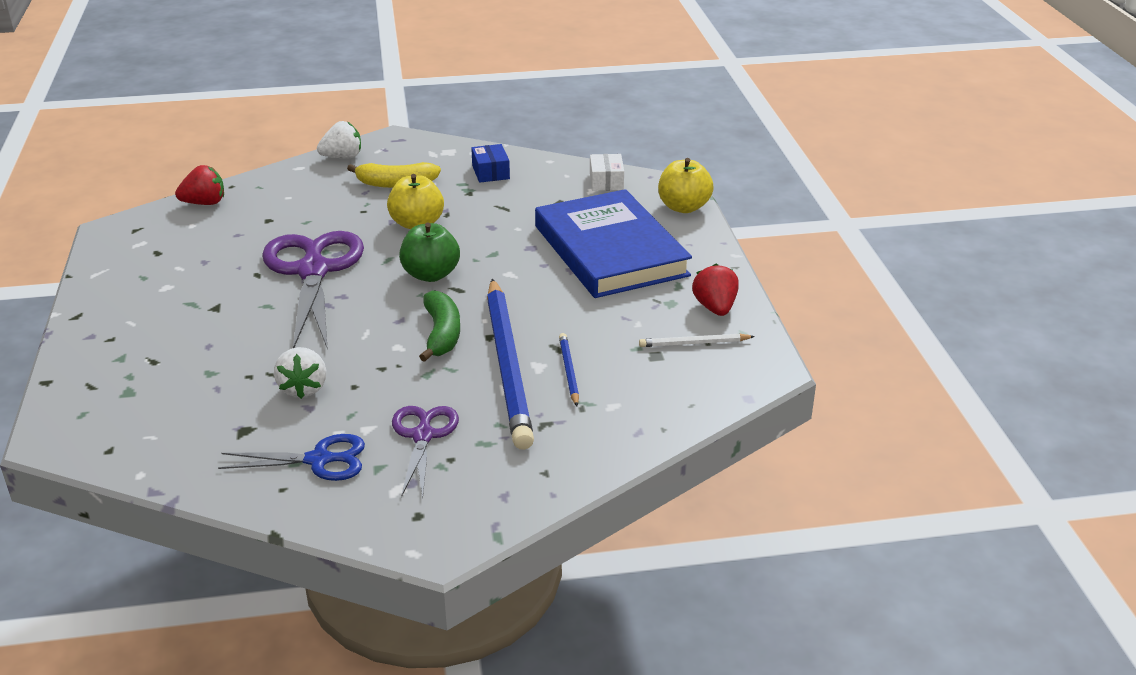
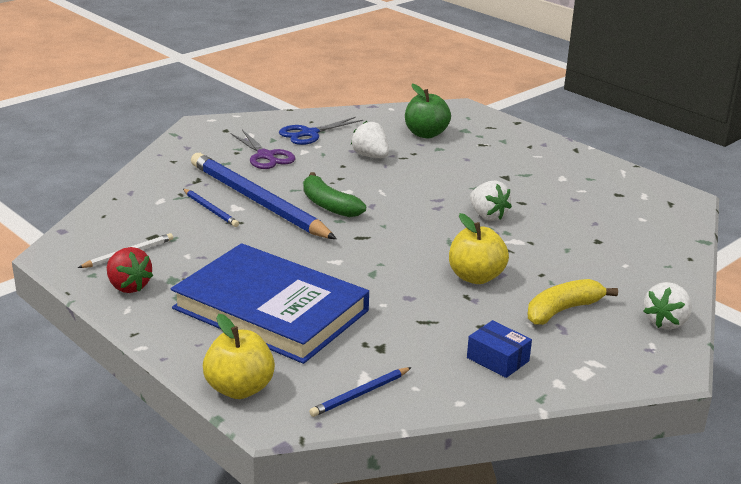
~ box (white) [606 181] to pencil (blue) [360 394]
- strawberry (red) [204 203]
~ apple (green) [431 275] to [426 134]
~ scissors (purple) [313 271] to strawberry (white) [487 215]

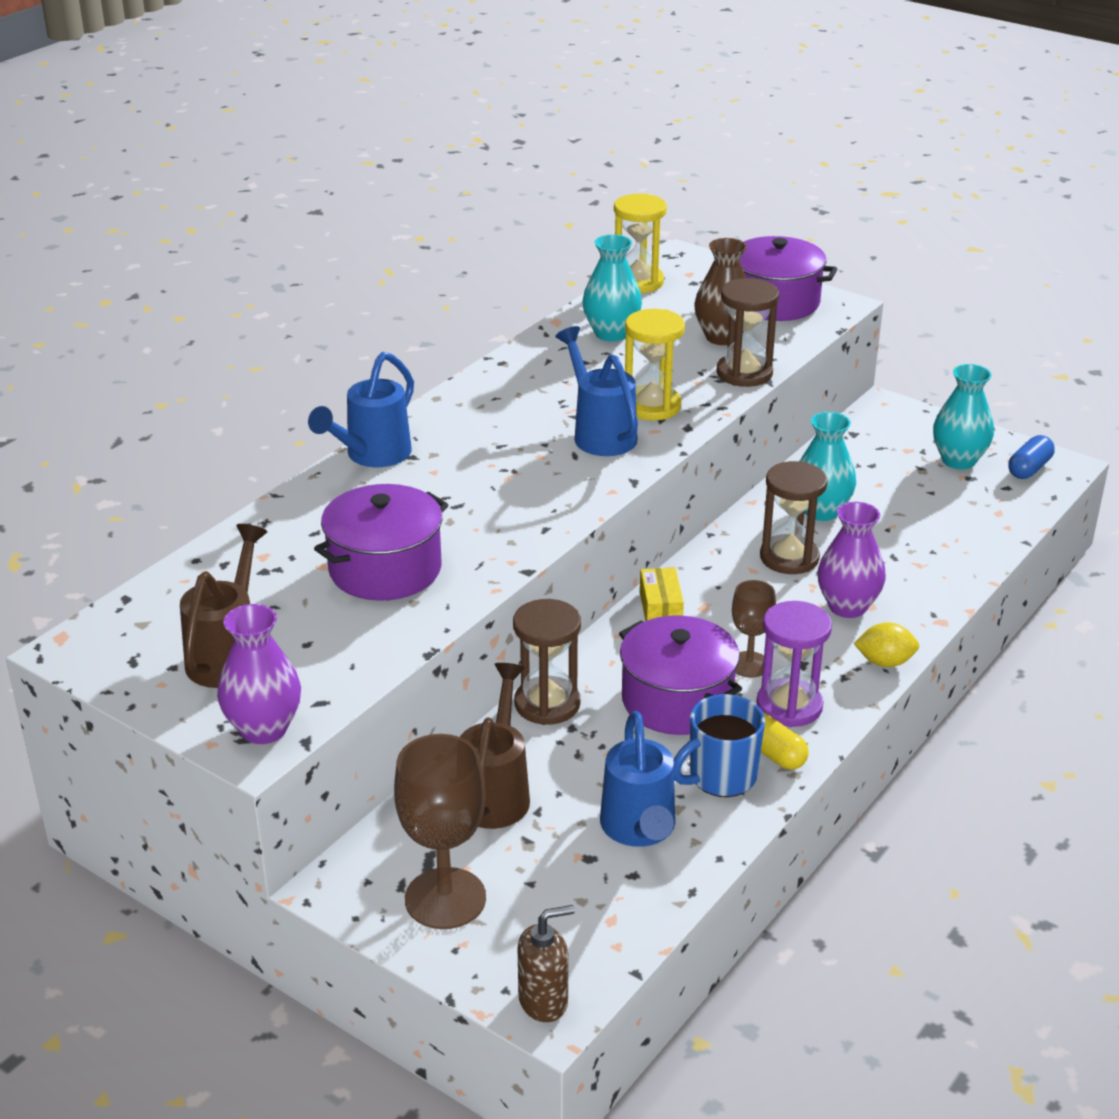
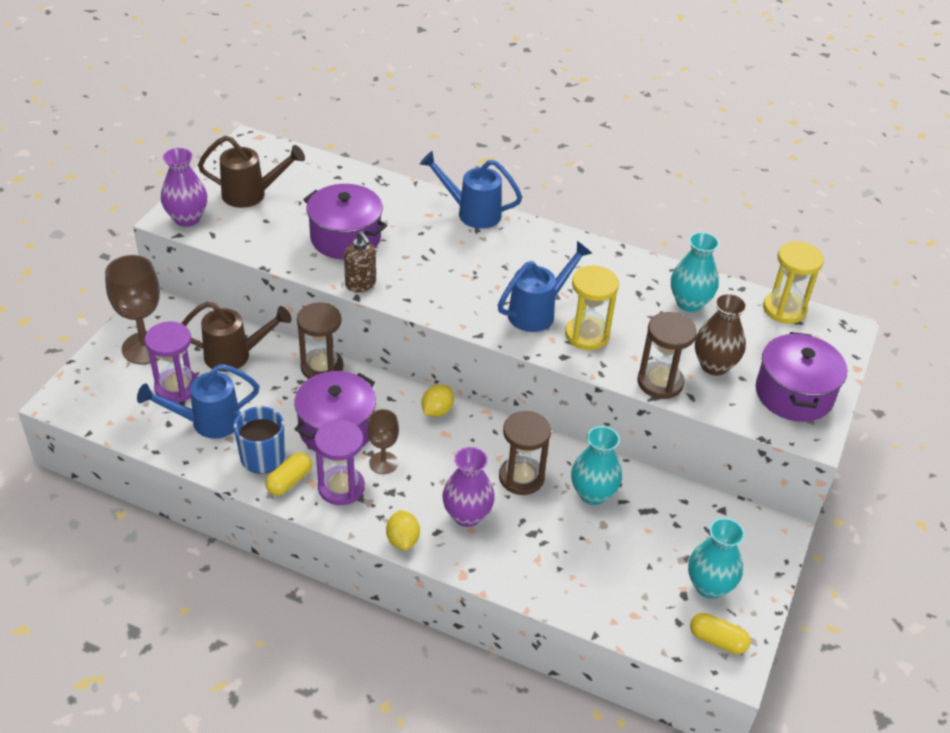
~ capsule (blue) [1029 469] to capsule (yellow) [717 640]
~ box (yellow) [660 608] to lemon (yellow) [437 411]
~ soap dispenser (brown) [544 1001] to [361 284]
+ hourglass (purple) [177 387]

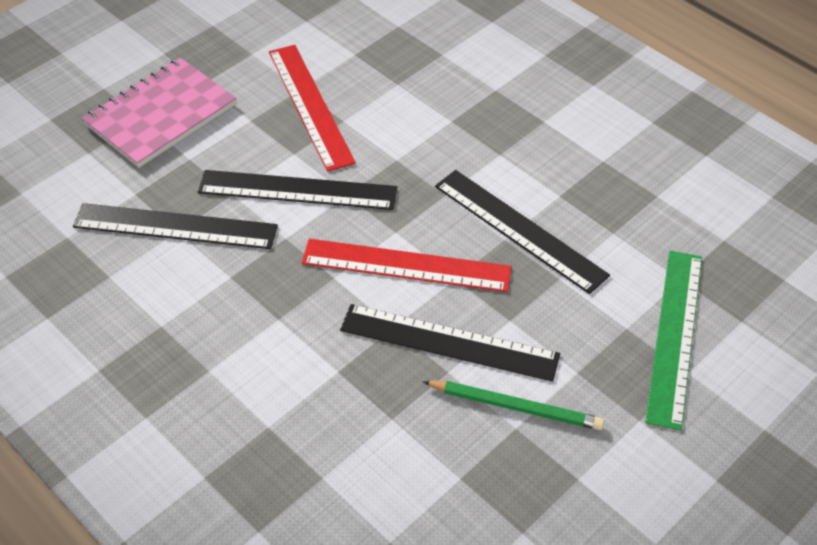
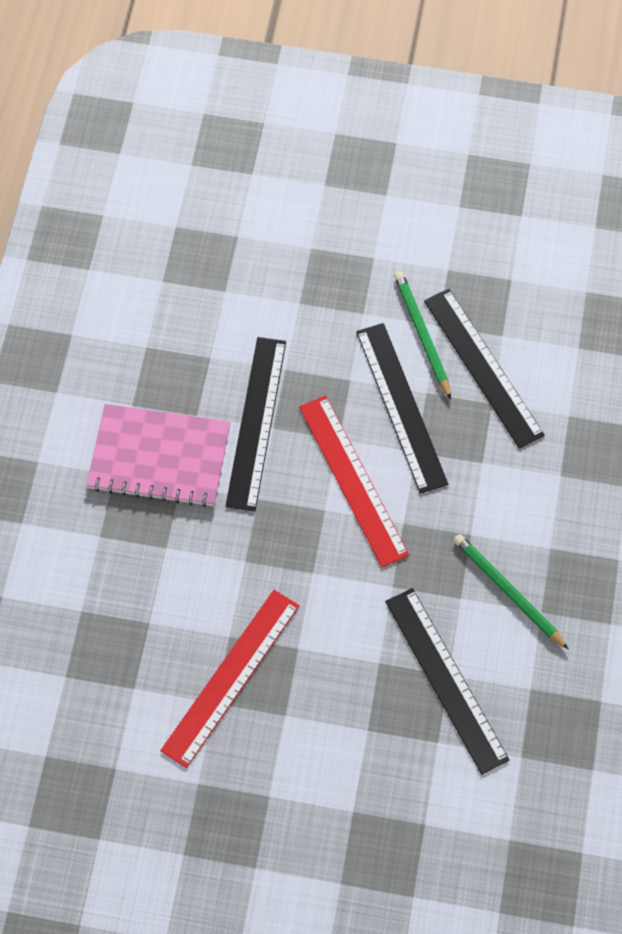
~ notebook (pink) [161 115] to [159 457]
~ ruler (black) [297 190] to [483 367]
- ruler (green) [674 336]
+ pencil (green) [508 591]

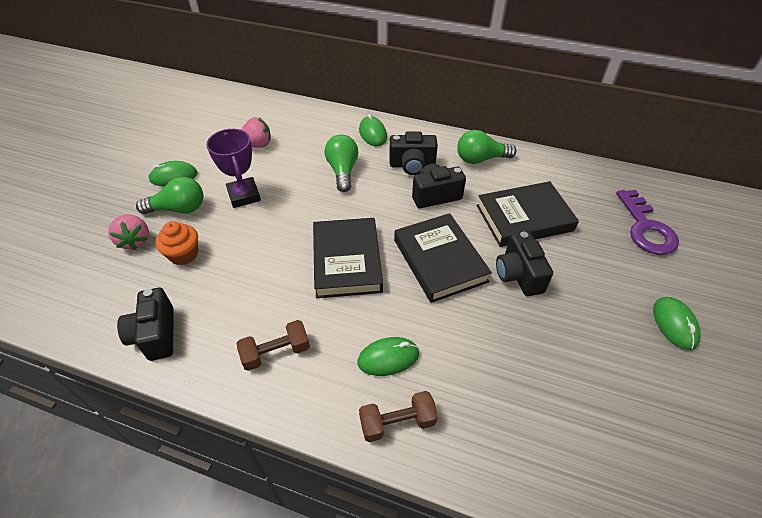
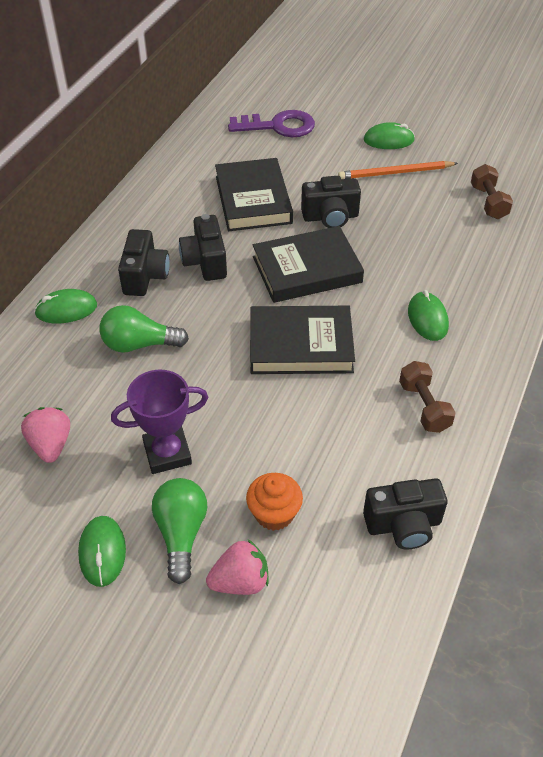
- light bulb (green) [480 159]
~ dumbbell (brown) [397 422] to [488 202]
+ pencil (orange) [395 173]

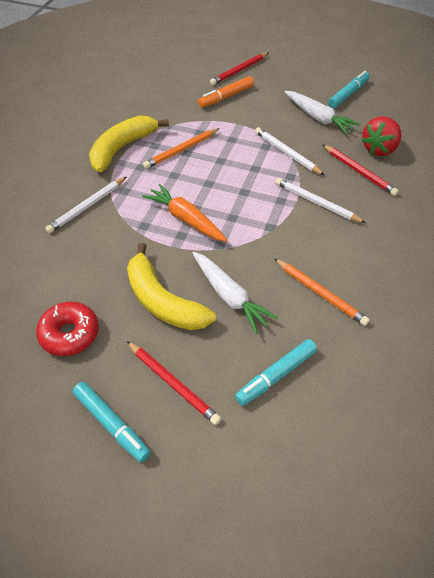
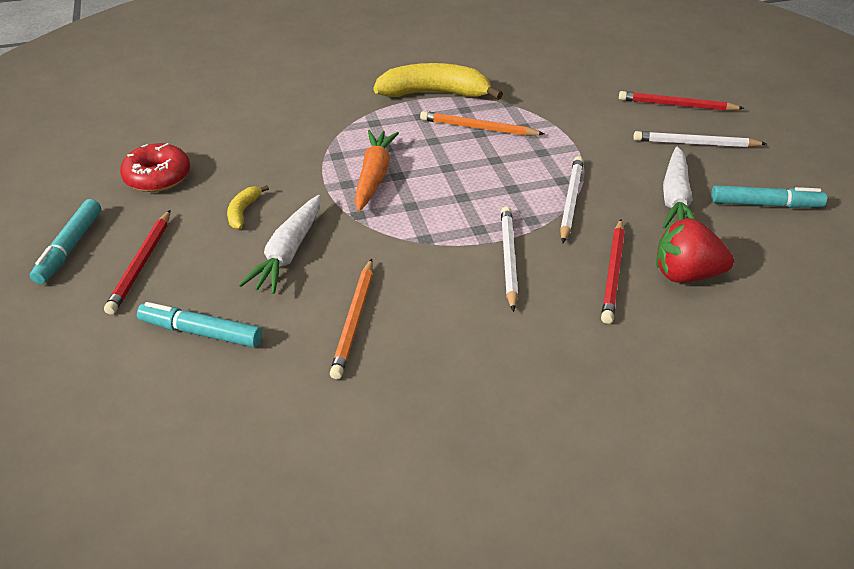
- marker (orange) [226 97]
~ pencil (white) [87 206] to [695 143]
~ banana (yellow) [163 301] = [243 212] x0.46

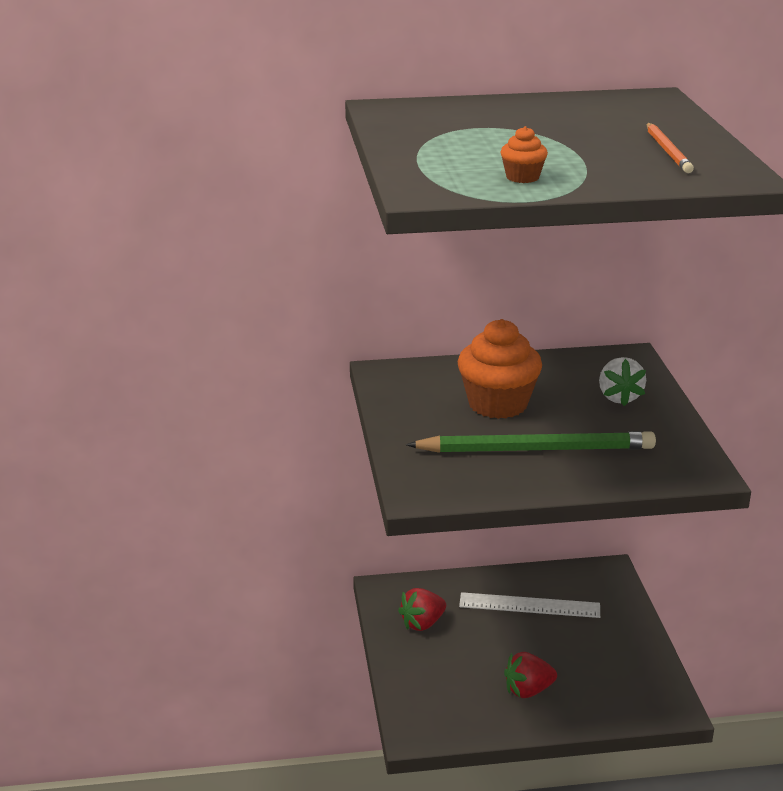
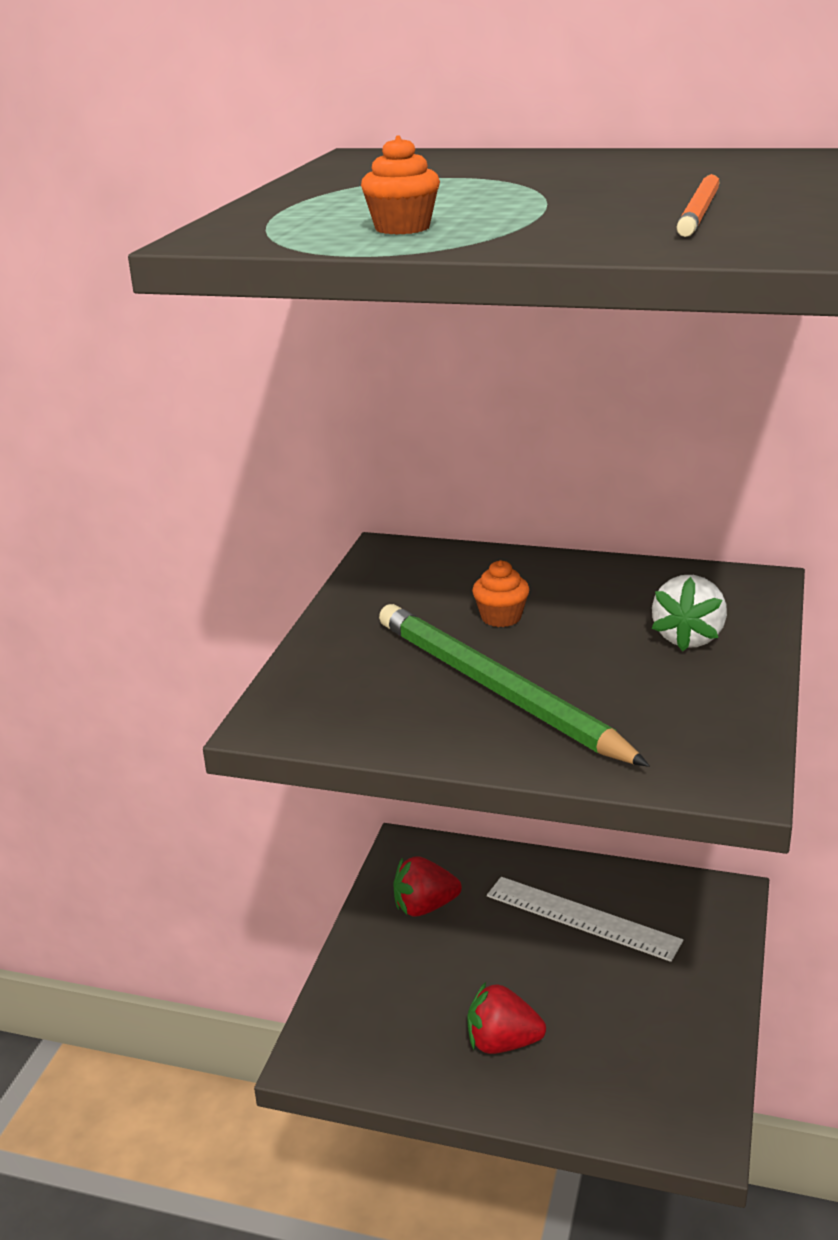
~ cupcake (orange) [498 404] = [501 617] x0.46
~ pencil (green) [535 449] = [497 690] 150 degrees counterclockwise

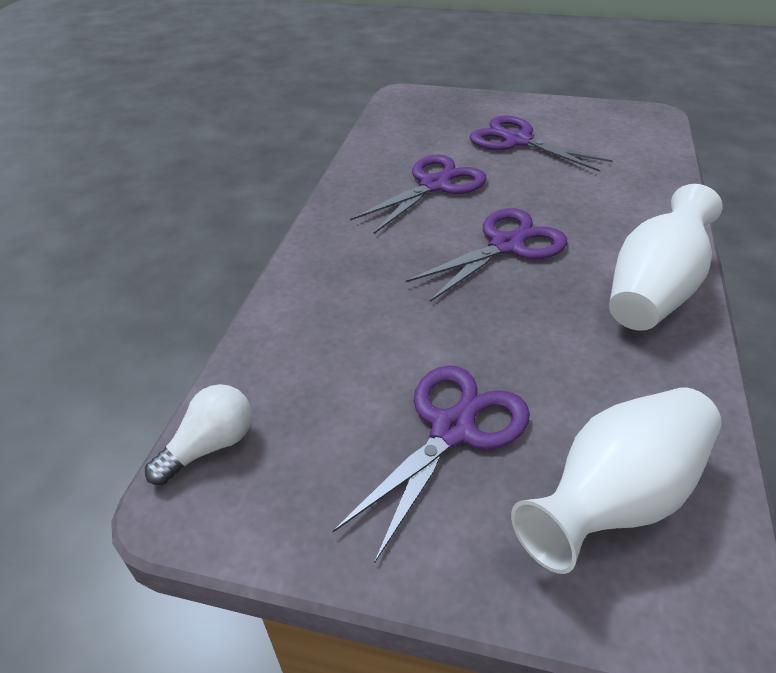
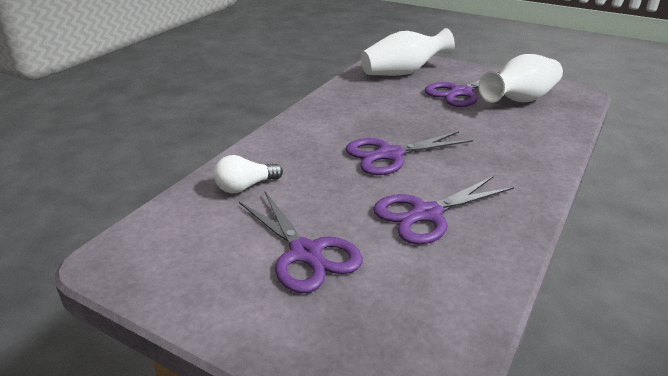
~ vase (white) [653 290] to [520 100]
~ light bulb (white) [210 446] to [245 187]

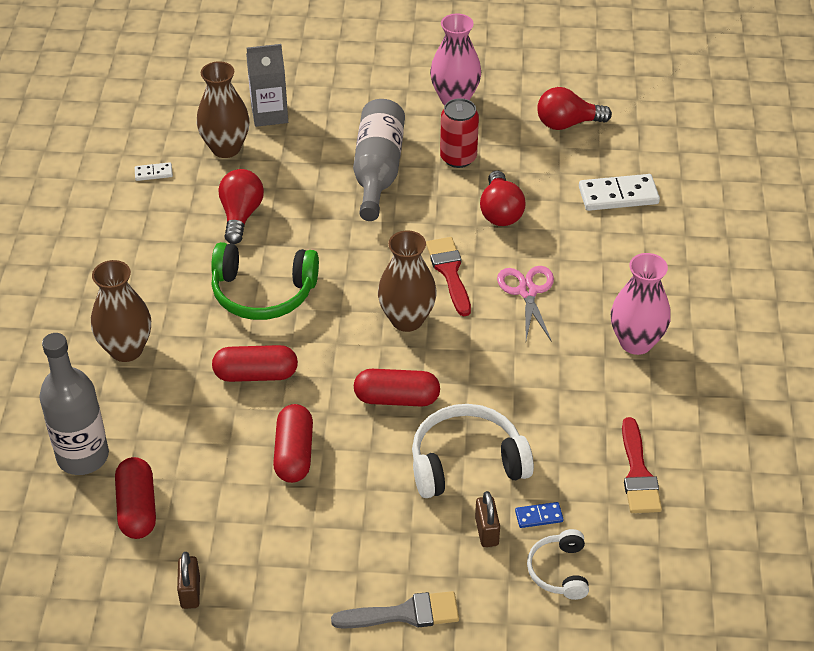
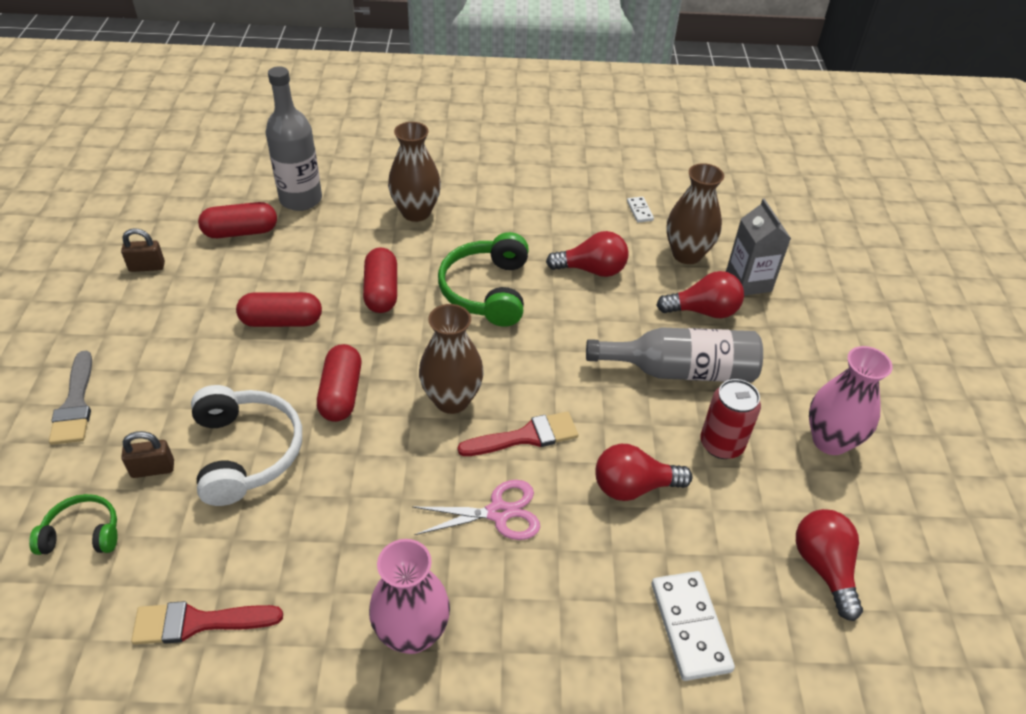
- domino (blue) [539 516]
~ headphones (white) [559 571] to headphones (green) [82 533]
+ light bulb (red) [703 311]

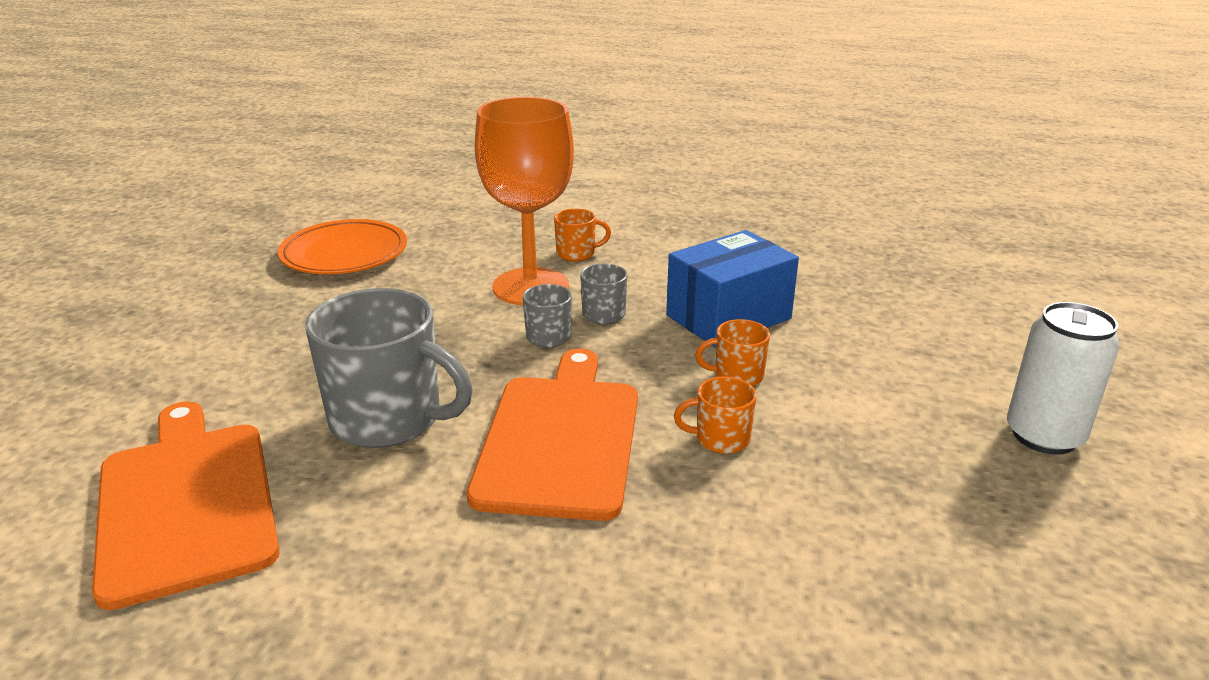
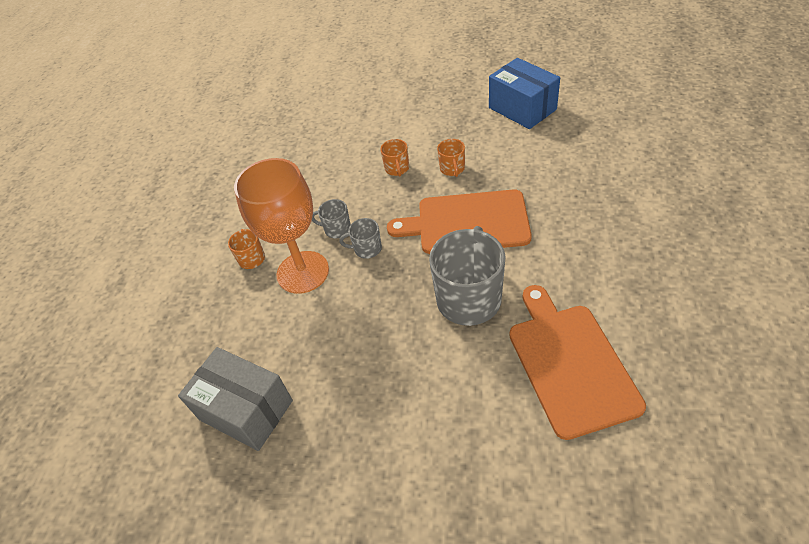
~ plate (orange) [344 254] to box (grey) [246 410]
~ box (blue) [728 317] to [522 109]
- can (white) [1044 436]
~ cutting board (orange) [186 502] = [569 363] 105 degrees clockwise

